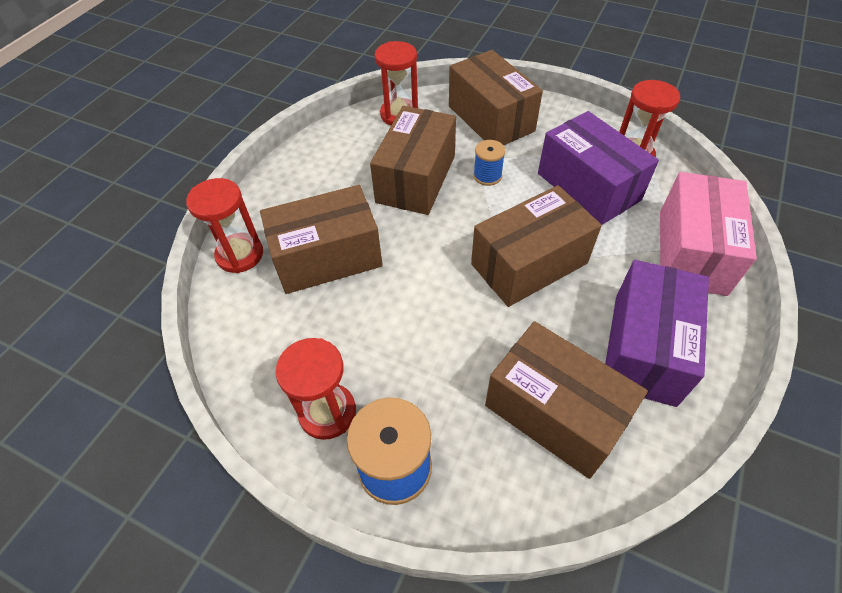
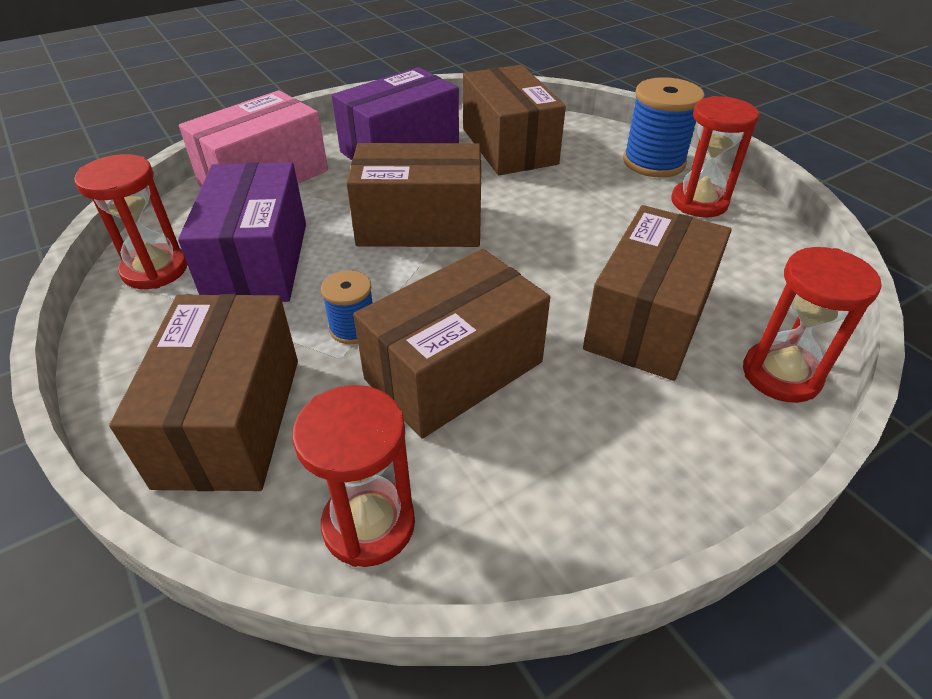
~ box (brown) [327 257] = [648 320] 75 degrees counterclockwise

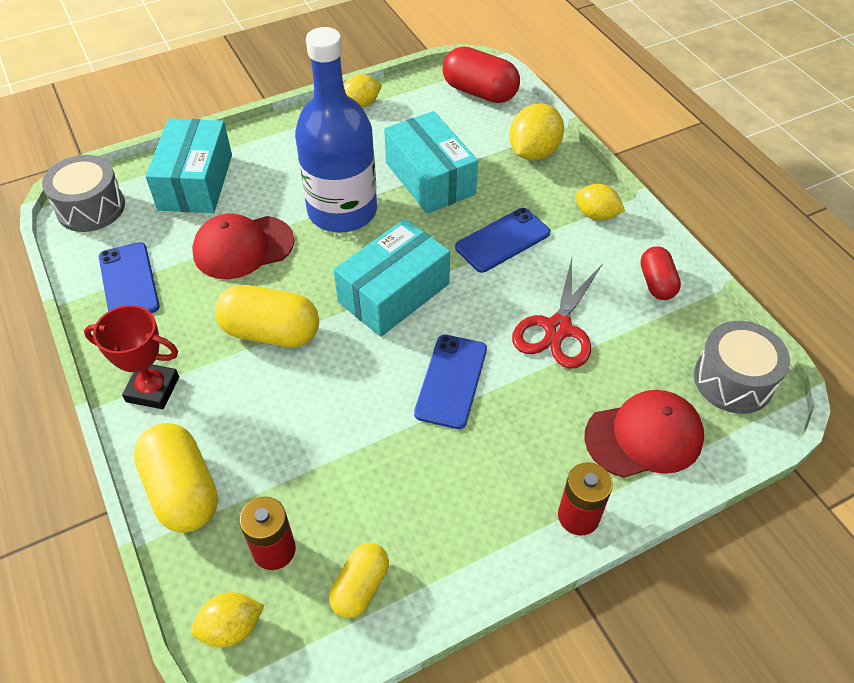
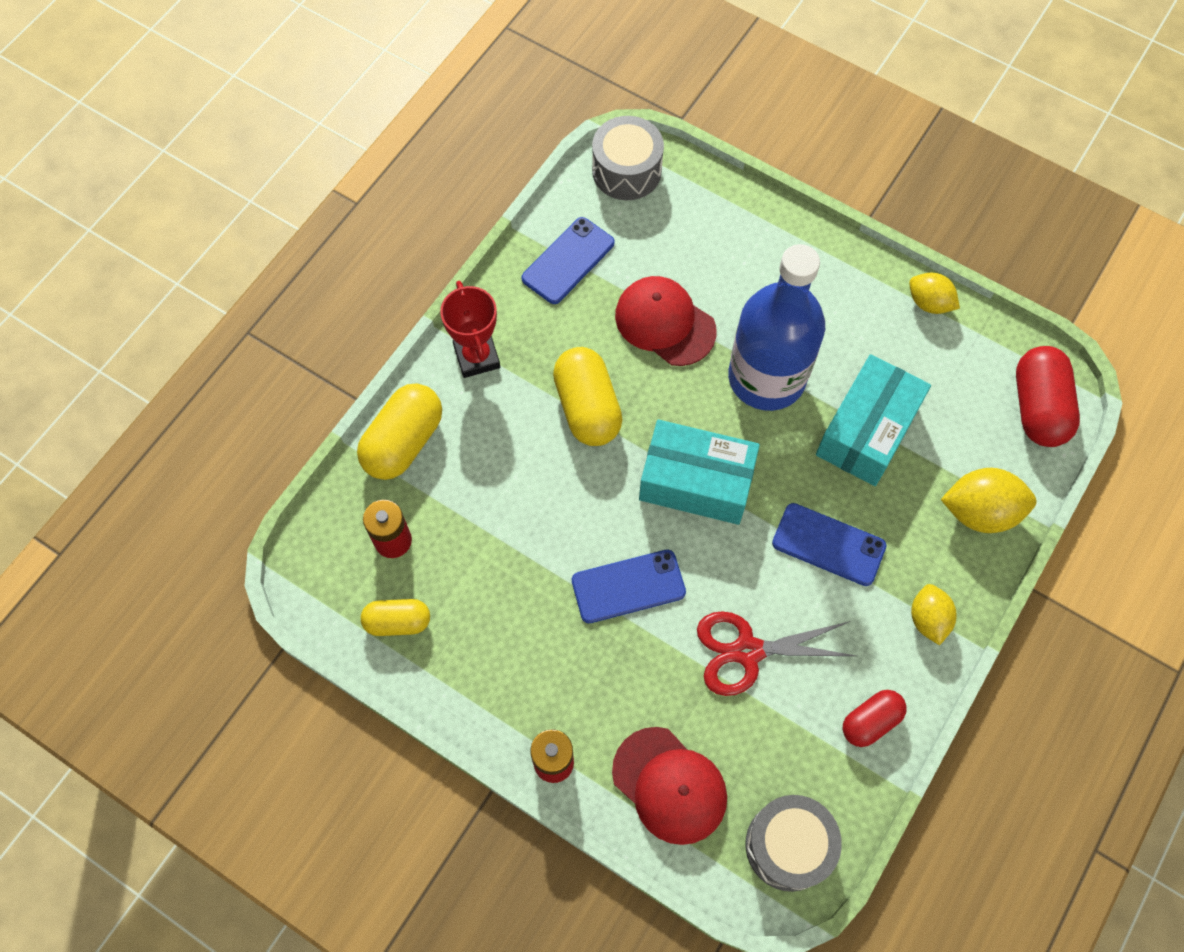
- box (turquoise) [195 182]
- lemon (yellow) [231 628]

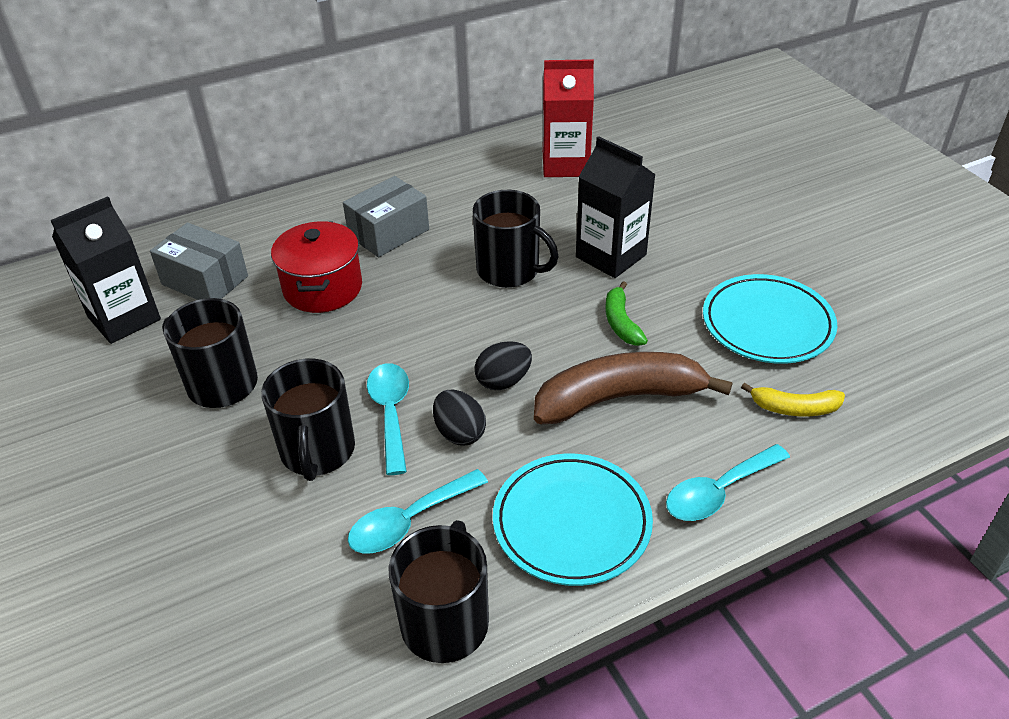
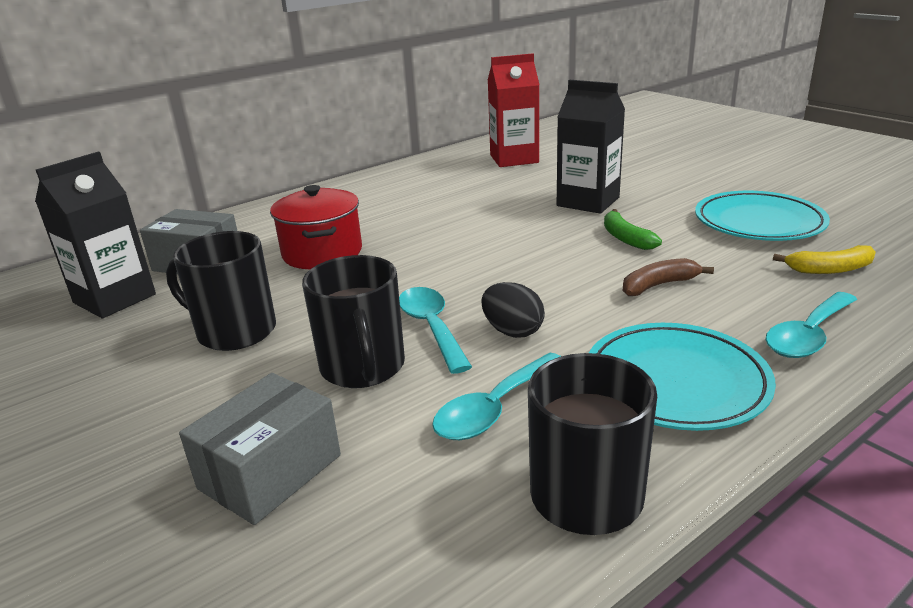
~ box (grey) [388 232] to [270 472]
- mug (black) [509 270]
- egg (black) [503 381]
~ banana (brown) [618 398] = [658 285] x0.50

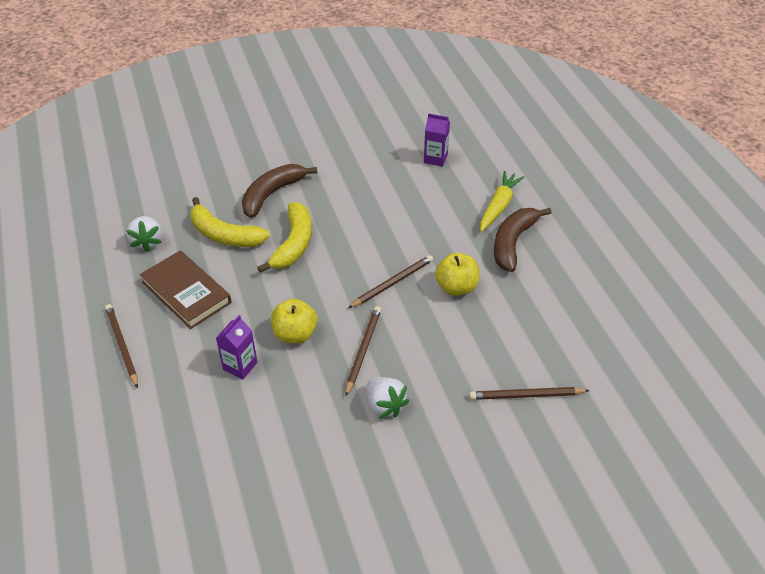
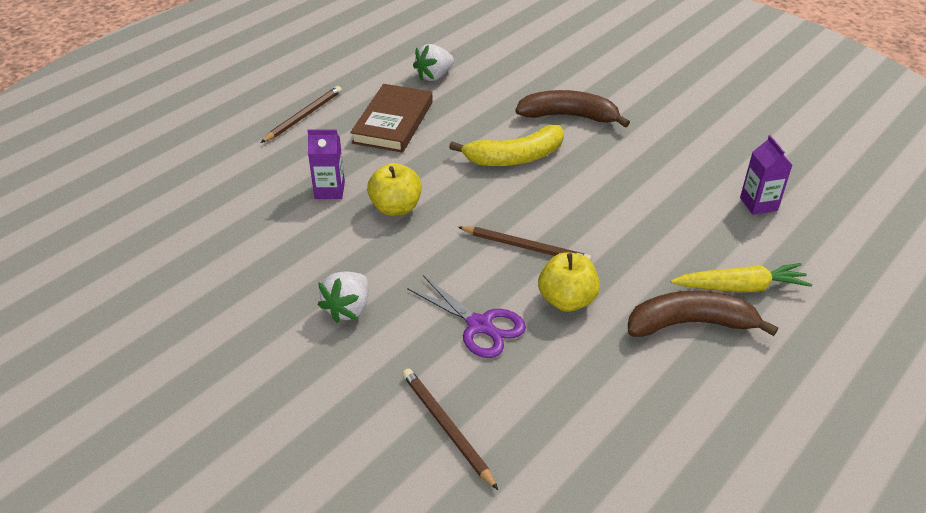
- banana (yellow) [224 235]
- pencil (brown) [363 350]
+ scissors (purple) [479 325]

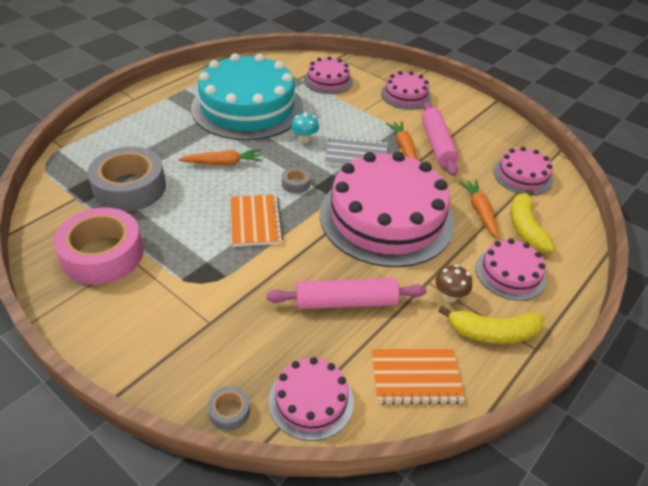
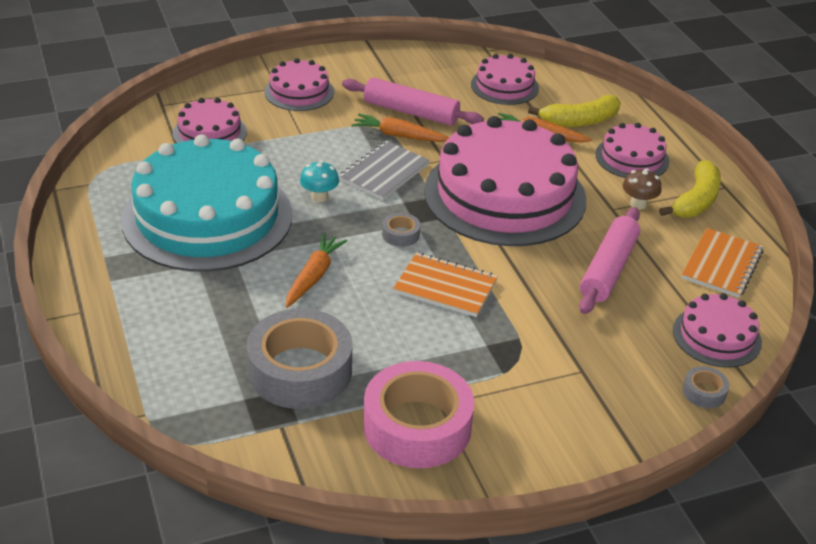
~ banana (yellow) [525 228] = [579 121] 45 degrees counterclockwise

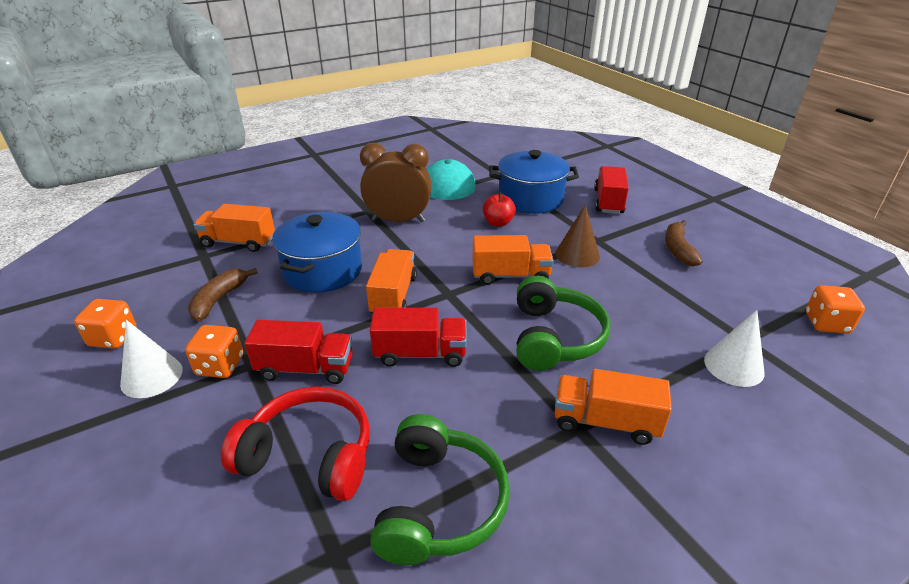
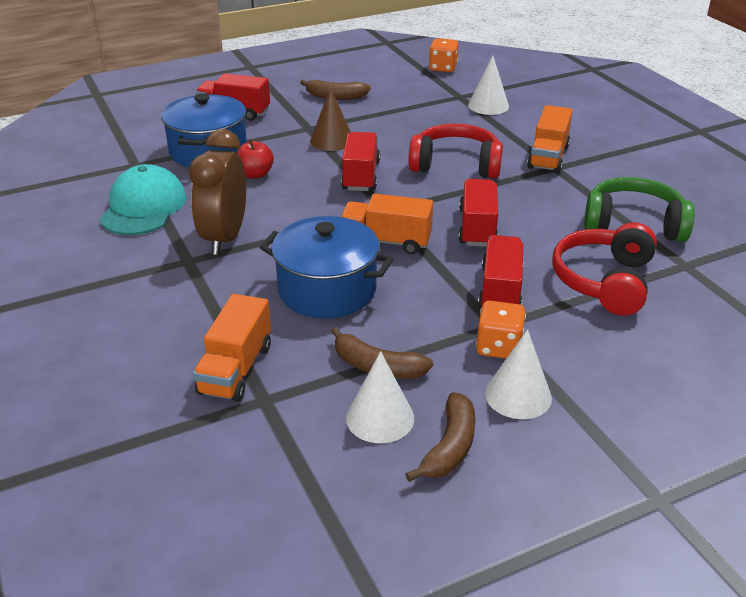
~ truck (orange) [510 275] to truck (red) [361 176]
~ headphones (green) [554 337] to headphones (red) [456 165]
~ dice (orange) [113 338] to banana (brown) [450 447]
+ cone (white) [380 418]

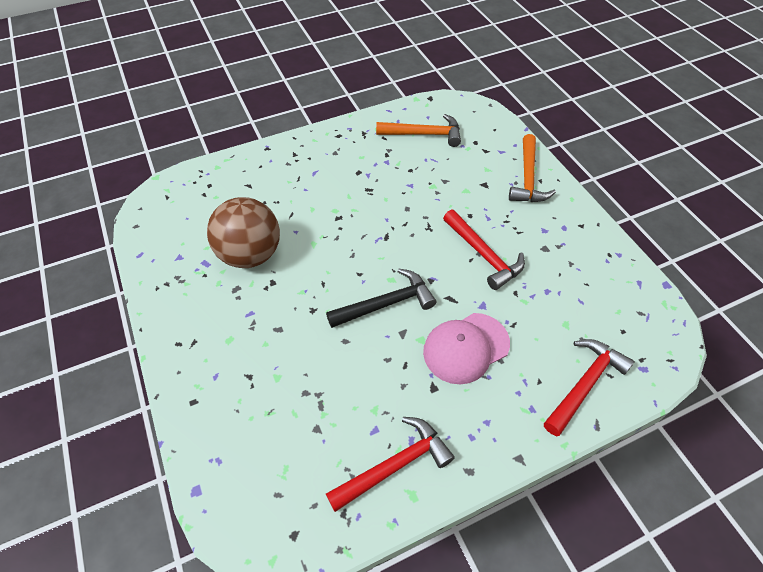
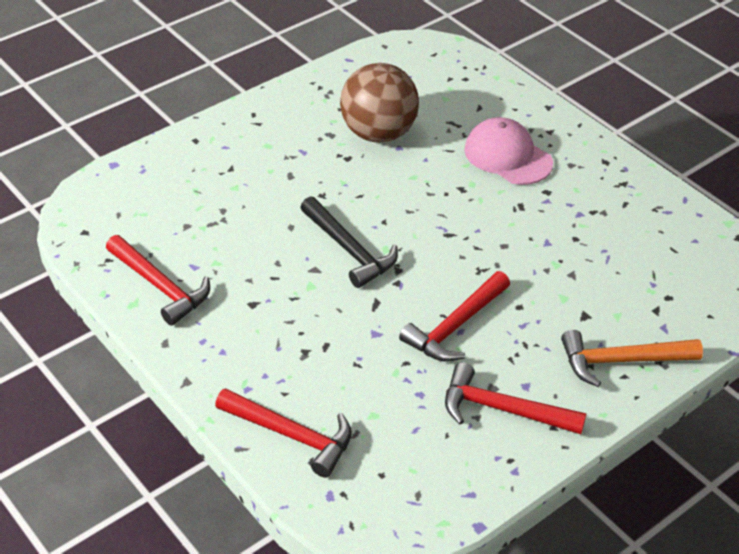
- hammer (orange) [424 134]
~ cap (pink) [466 348] to [508 156]
+ hammer (red) [503 409]

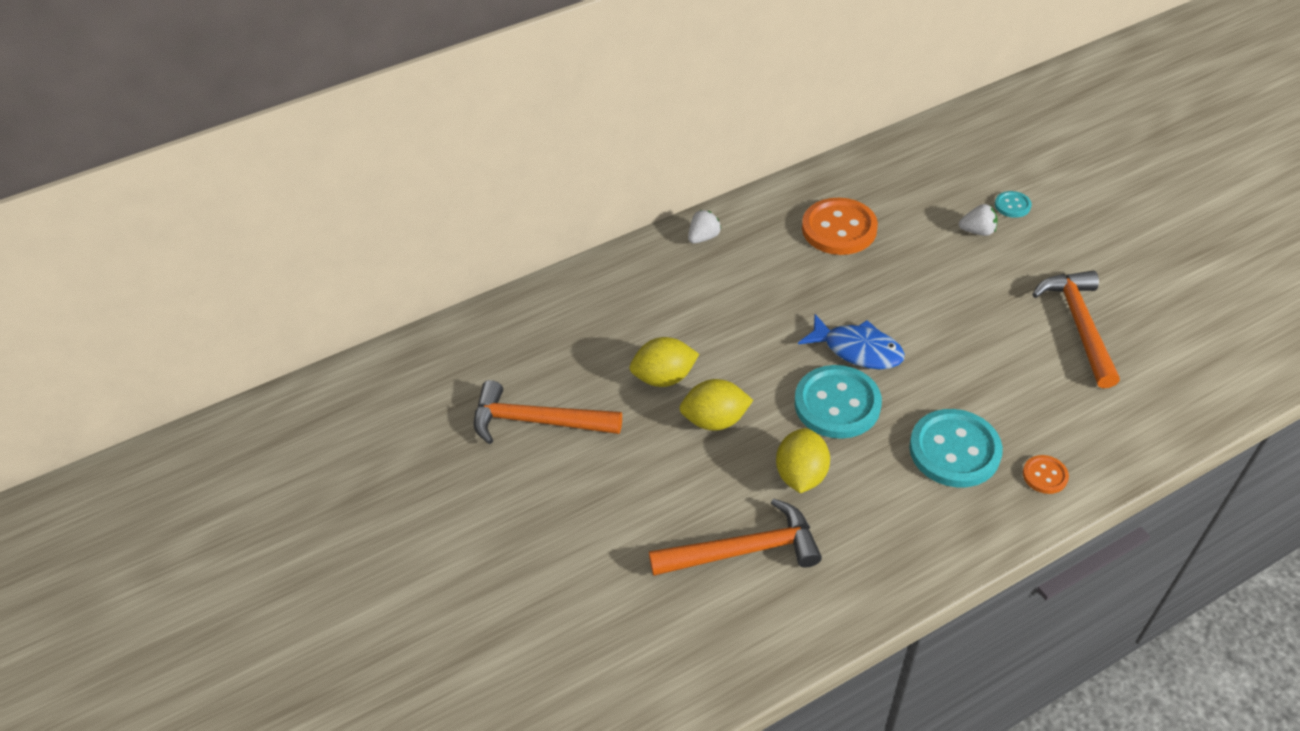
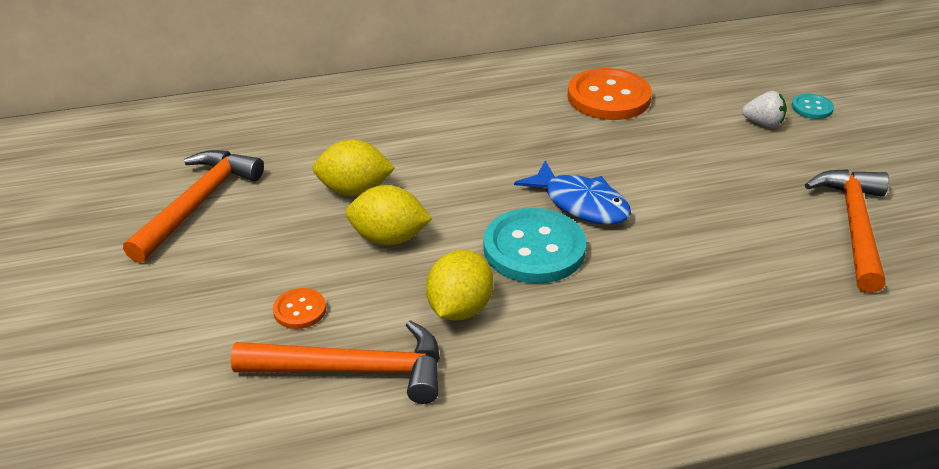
- strawberry (white) [703 237]
~ hammer (orange) [537 421] = [198 204] 90 degrees clockwise
- button (turquoise) [954 450]
~ button (orange) [1045 475] to [300 310]

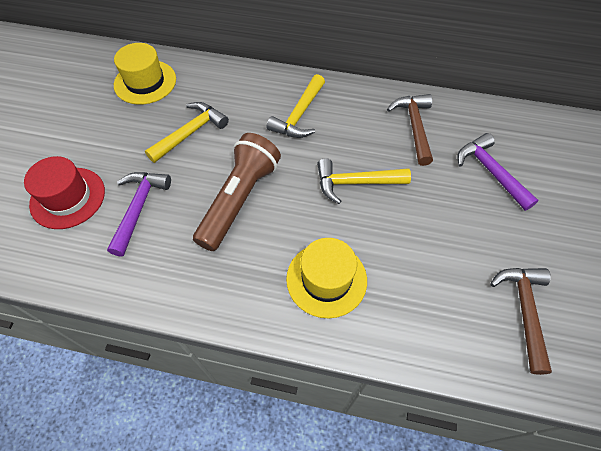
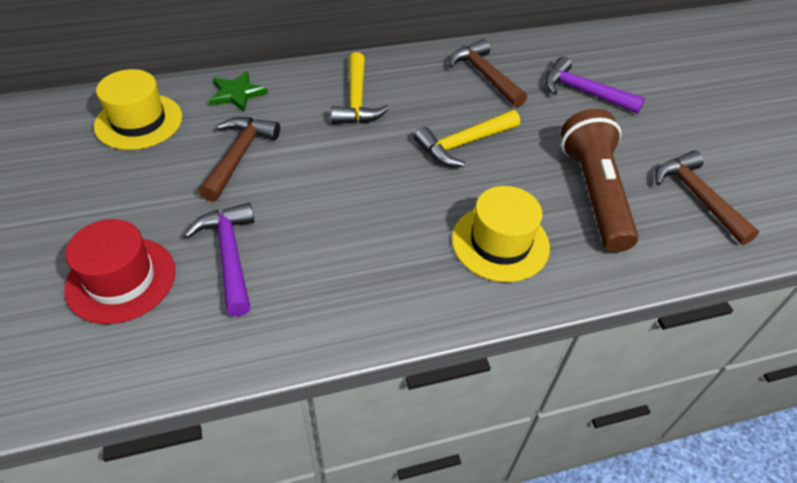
~ hammer (yellow) [191 132] to hammer (brown) [239 156]
~ flashlight (brown) [239 200] to [594 193]
+ star (green) [237 93]

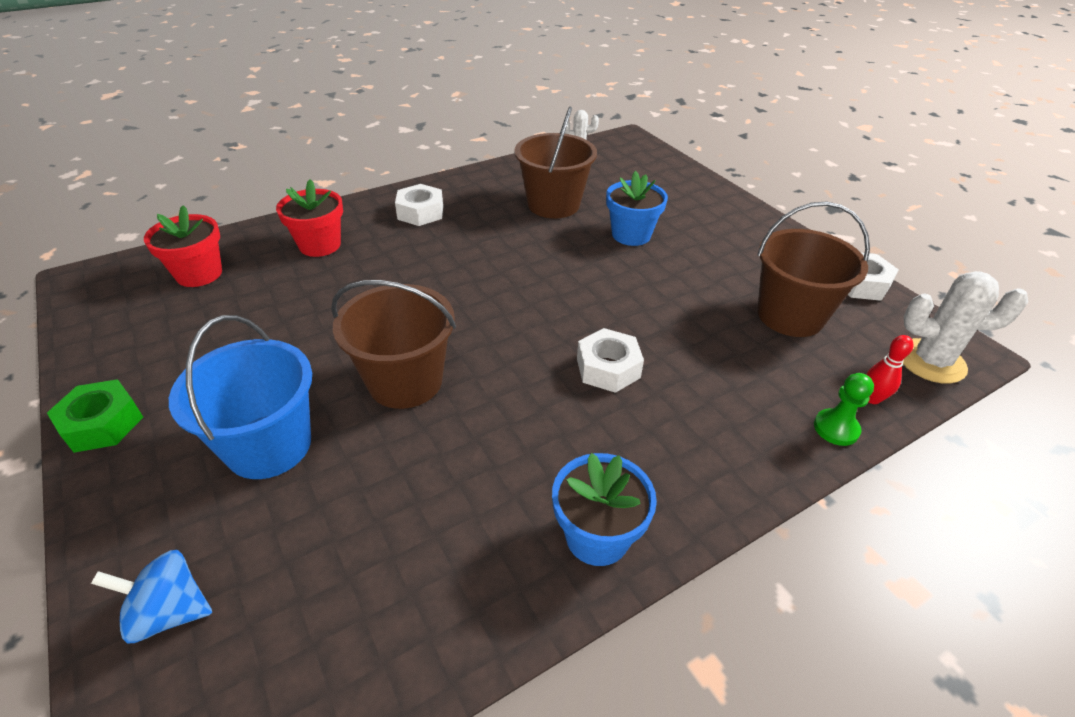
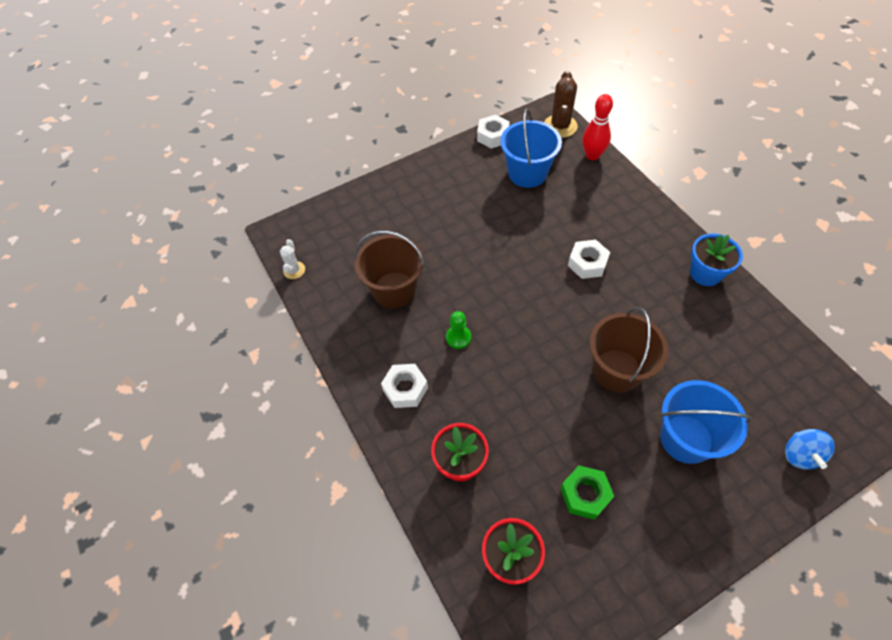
- flower pot (blue) [631 235]
~ bucket (brown) [790 315] to bucket (blue) [527 173]
~ cactus (white) [931 361] to cactus (brown) [560 126]
~ bowling pin (red) [872 398] = [592 155] x1.70
~ pawn (green) [836 428] to [458 337]
~ nut (green) [102 424] to [585 494]

